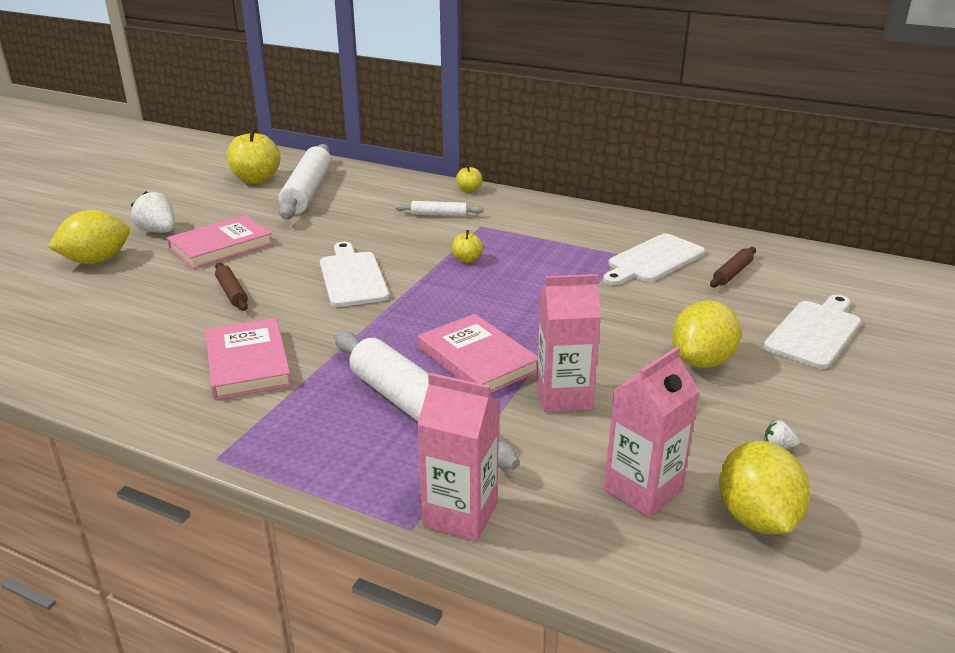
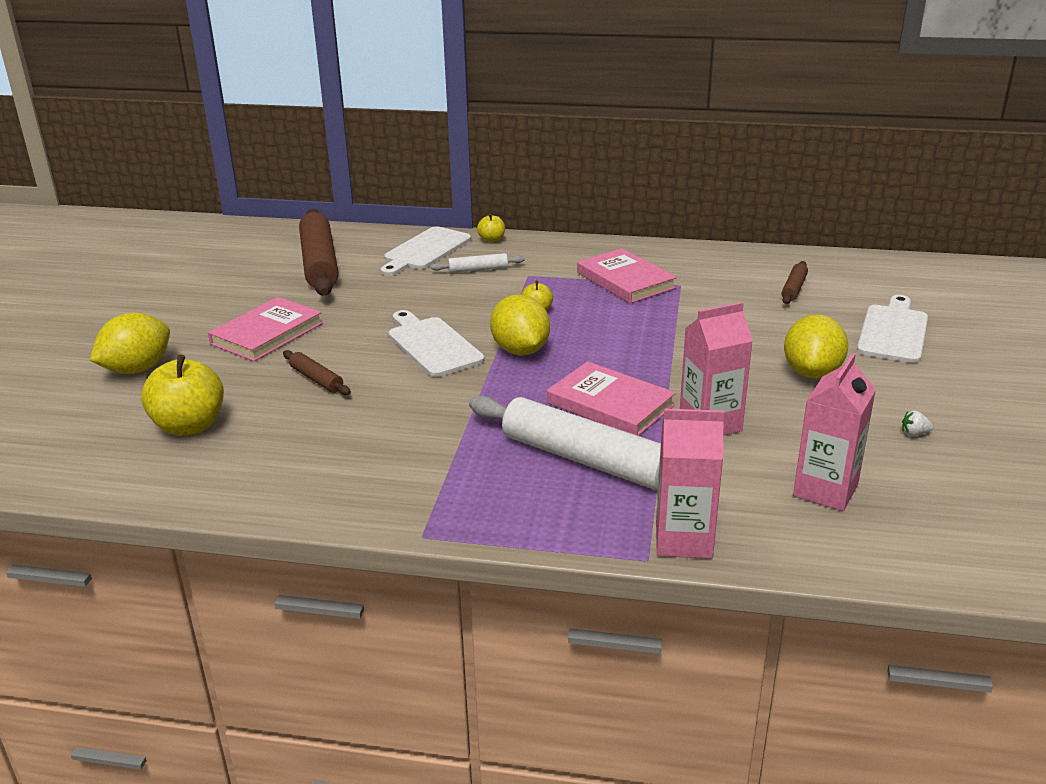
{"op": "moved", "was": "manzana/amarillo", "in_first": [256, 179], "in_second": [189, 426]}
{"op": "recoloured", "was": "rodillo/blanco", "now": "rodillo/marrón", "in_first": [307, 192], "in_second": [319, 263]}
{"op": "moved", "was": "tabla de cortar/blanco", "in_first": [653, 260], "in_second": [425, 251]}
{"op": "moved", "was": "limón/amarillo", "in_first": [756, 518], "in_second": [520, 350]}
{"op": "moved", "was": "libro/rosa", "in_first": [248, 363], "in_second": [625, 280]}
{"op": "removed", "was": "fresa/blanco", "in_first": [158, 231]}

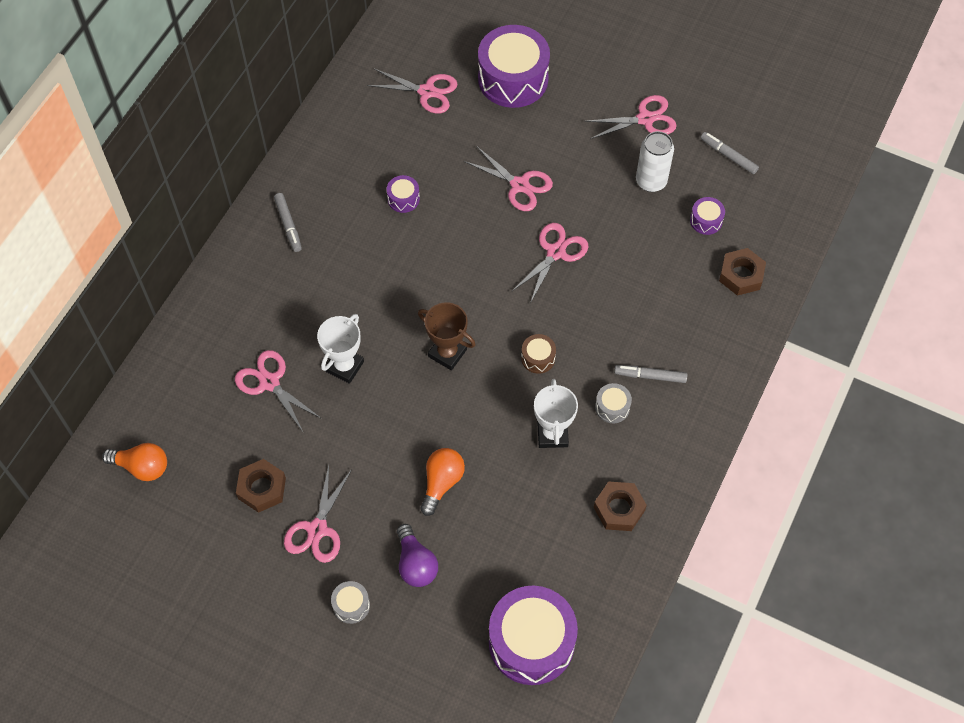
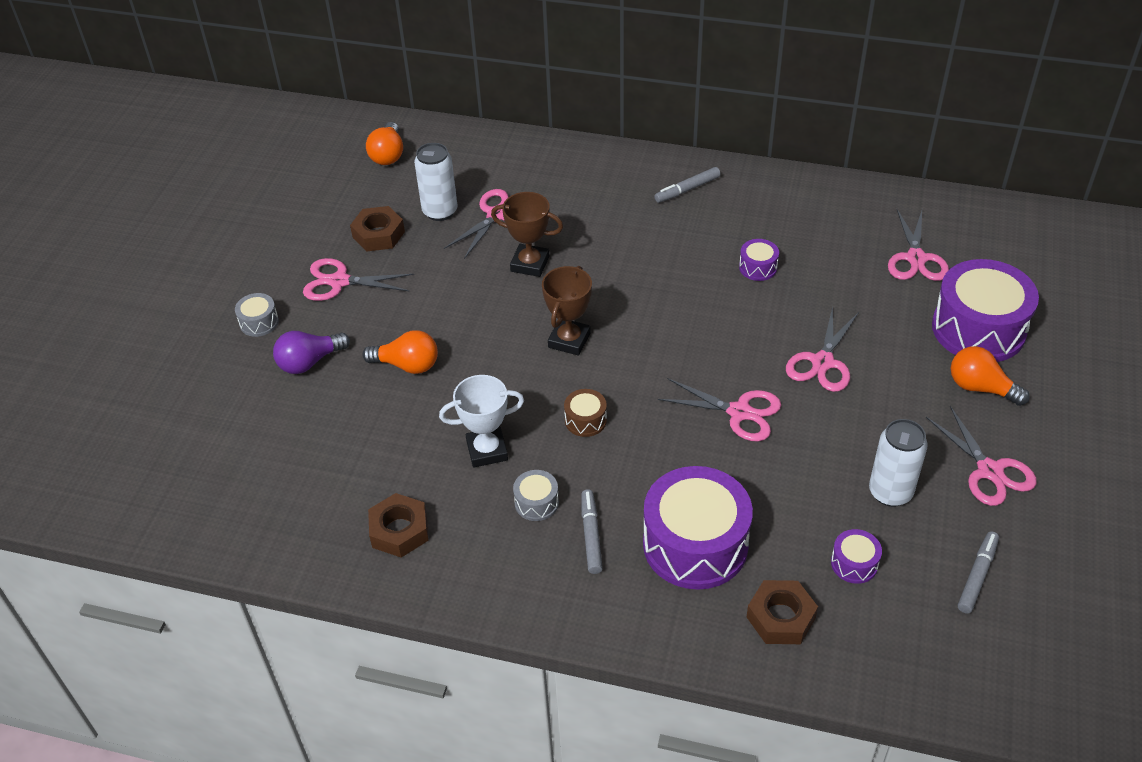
{"op": "added", "now": "lata/blanco", "in_second": [440, 211]}
{"op": "recoloured", "was": "trofeo/blanco", "now": "trofeo/marrón", "in_first": [344, 366], "in_second": [530, 264]}
{"op": "moved", "was": "tambor/morado", "in_first": [531, 642], "in_second": [695, 544]}
{"op": "added", "now": "bombilla/naranja", "in_second": [980, 388]}

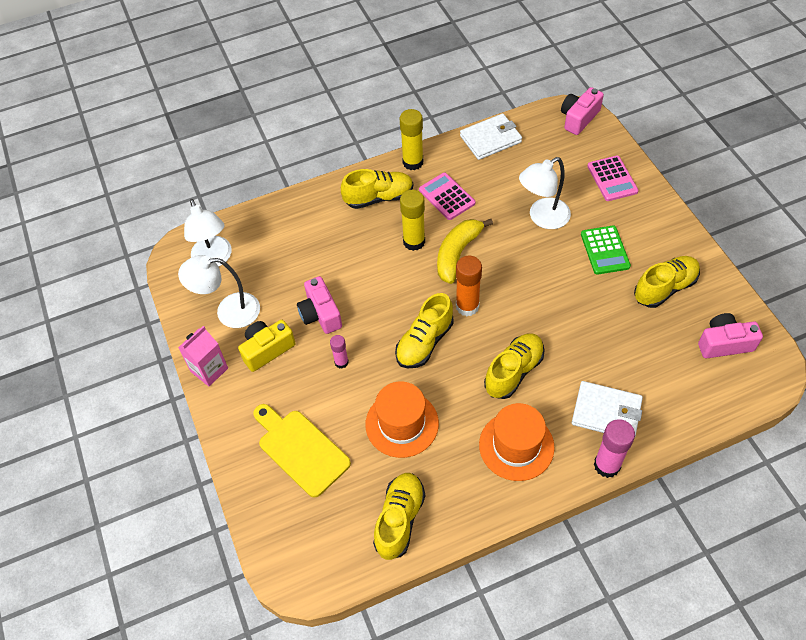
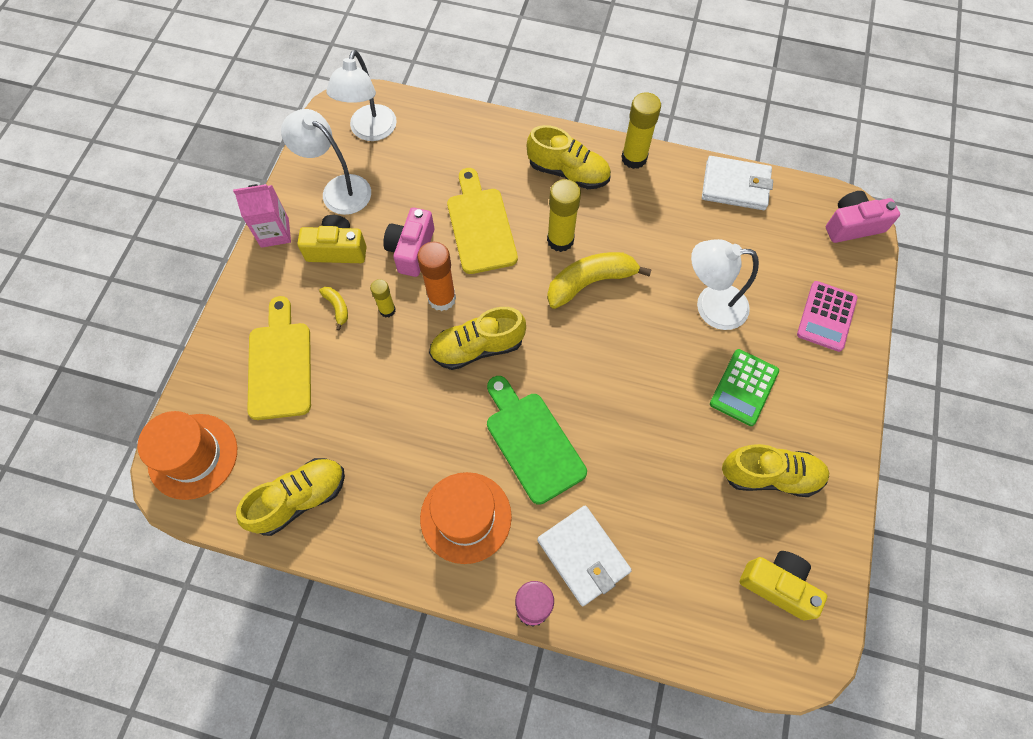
{"op": "moved", "was": "sombrero/naranja", "in_first": [402, 424], "in_second": [193, 456]}
{"op": "added", "now": "plátano/amarillo", "in_second": [337, 307]}
{"op": "recoloured", "was": "barra de pegamento/rosa", "now": "barra de pegamento/amarillo", "in_first": [341, 362], "in_second": [387, 310]}
{"op": "moved", "was": "barra de pegamento/naranja", "in_first": [467, 306], "in_second": [442, 298]}
{"op": "added", "now": "tabla de cortar/amarillo", "in_second": [480, 226]}
{"op": "replaced", "was": "zapato/amarillo", "now": "tabla de cortar/verde", "in_first": [513, 371], "in_second": [532, 442]}
{"op": "recoloured", "was": "cámara/rosa", "now": "cámara/amarillo", "in_first": [724, 343], "in_second": [777, 585]}
{"op": "removed", "was": "calculadora/rosa", "in_first": [447, 196]}

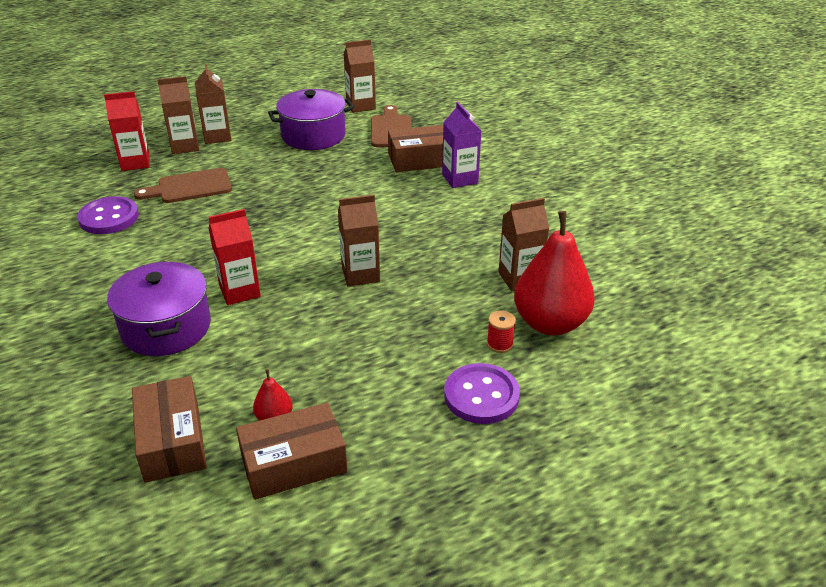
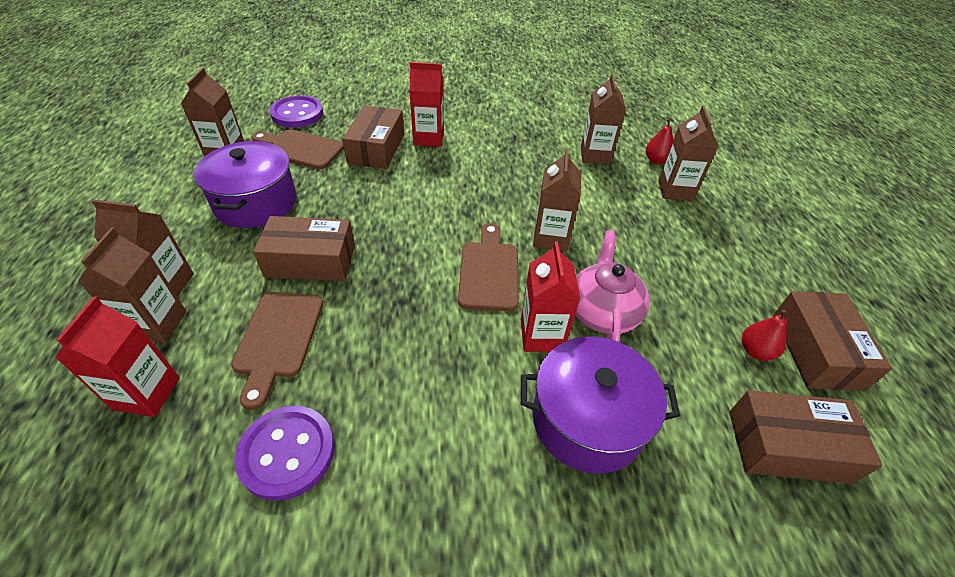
{"op": "added", "now": "caja/marrón", "in_second": [311, 261]}
{"op": "moved", "was": "botón/morado", "in_first": [481, 396], "in_second": [297, 114]}
{"op": "recoloured", "was": "cartón de leche/morado", "now": "cartón de leche/rojo", "in_first": [460, 179], "in_second": [428, 138]}
{"op": "added", "now": "tabla de cortar/marrón", "in_second": [489, 271]}
{"op": "added", "now": "tetera/rosa", "in_second": [602, 312]}
{"op": "resized", "was": "pera/rojo", "in_first": [550, 323], "in_second": [656, 160], "ratio": 0.44}
{"op": "replaced", "was": "carrete/rojo", "now": "cartón de leche/marrón", "in_first": [500, 344], "in_second": [675, 190]}

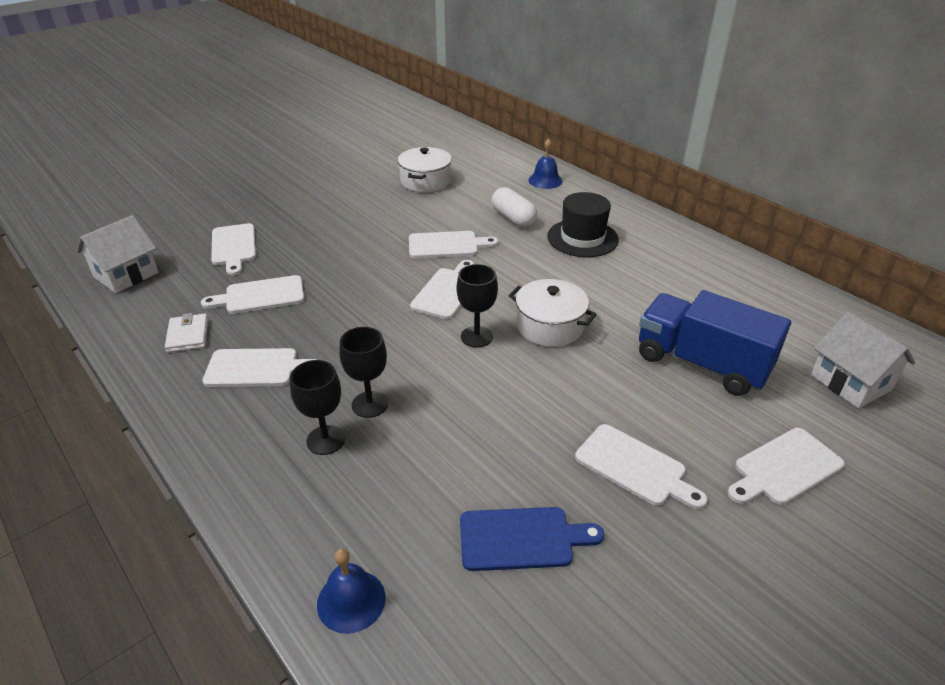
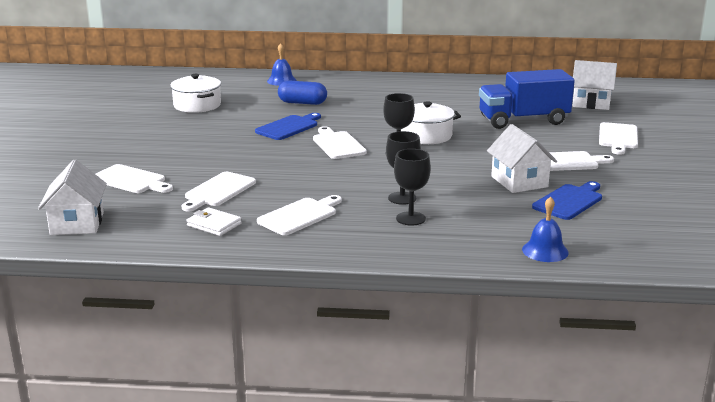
{"op": "recoloured", "was": "tabla de cortar/blanco", "now": "tabla de cortar/azul", "in_first": [446, 245], "in_second": [288, 127]}
{"op": "recoloured", "was": "cápsula/blanco", "now": "cápsula/azul", "in_first": [513, 218], "in_second": [302, 103]}
{"op": "added", "now": "casa/blanco", "in_second": [519, 182]}
{"op": "removed", "was": "sombrero/negro", "in_first": [582, 238]}

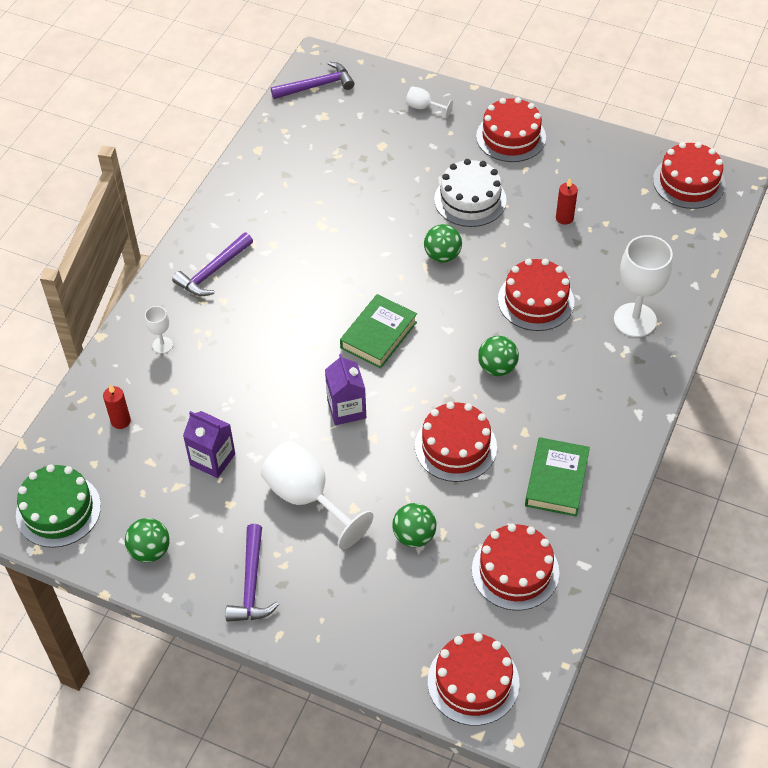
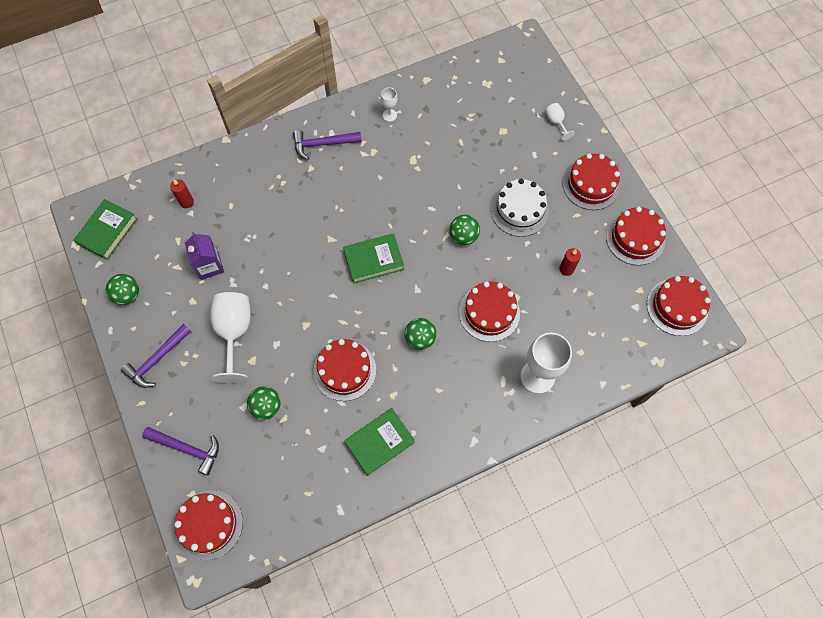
{"op": "replaced", "was": "tarta/verde", "now": "libro/verde", "in_first": [58, 510], "in_second": [108, 231]}
{"op": "moved", "was": "martillo/morado", "in_first": [316, 86], "in_second": [187, 448]}
{"op": "moved", "was": "copa/blanco", "in_first": [162, 345], "in_second": [389, 115]}
{"op": "moved", "was": "tarta/rojo", "in_first": [515, 571], "in_second": [635, 238]}
{"op": "removed", "was": "cartón de leche/morado", "in_first": [346, 409]}

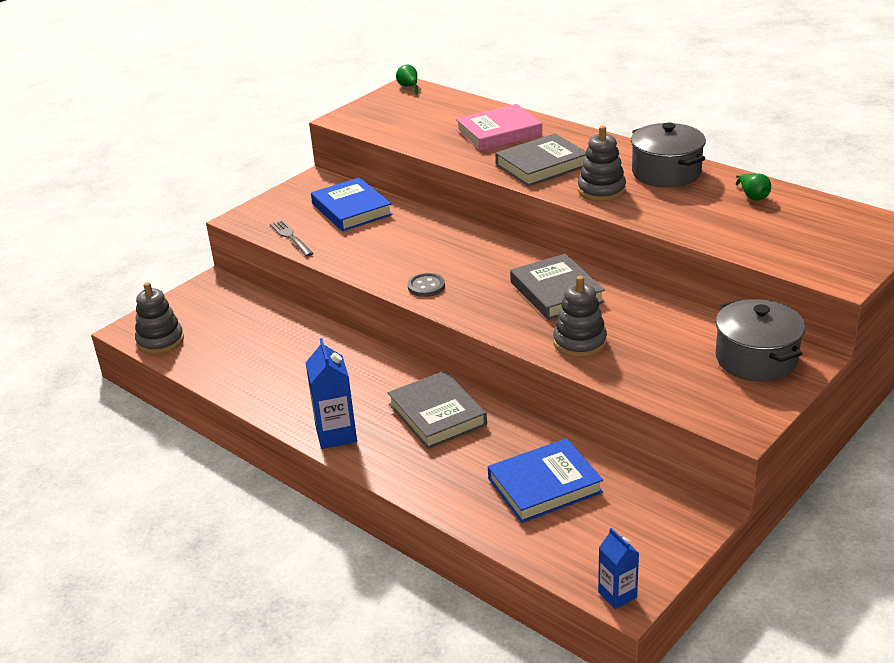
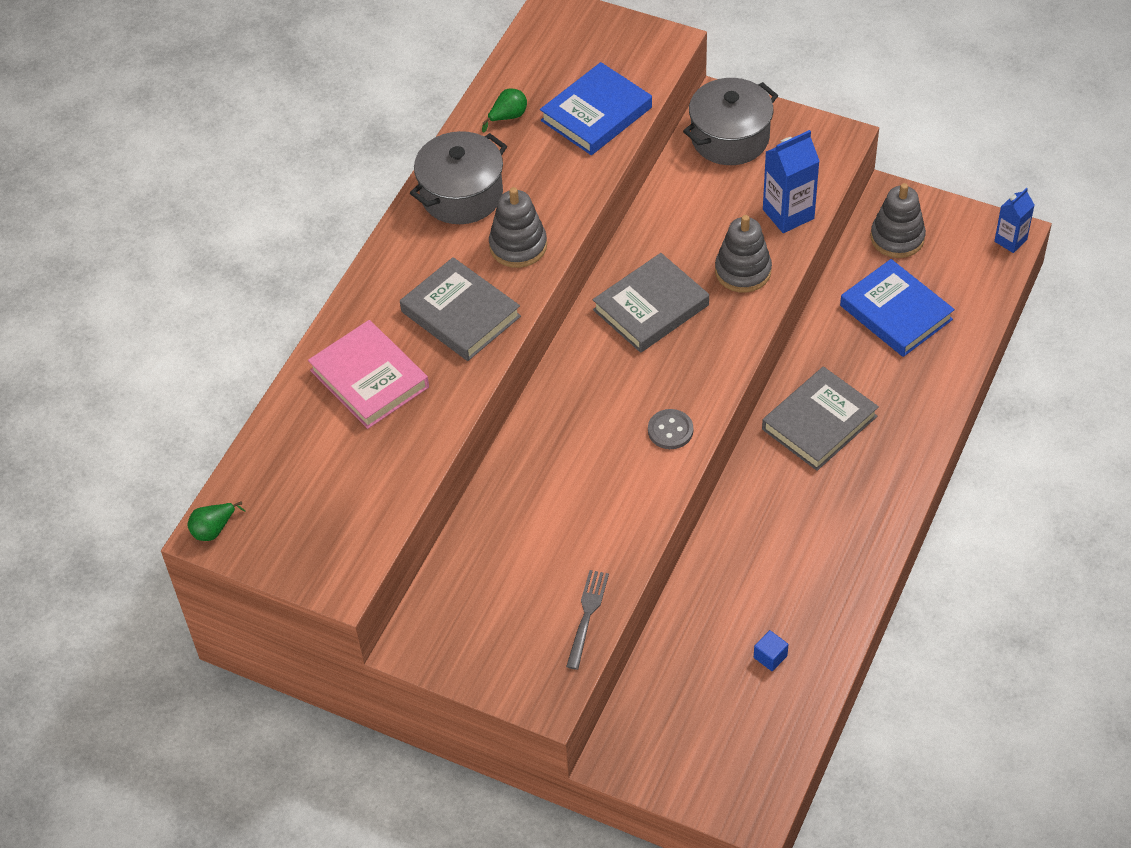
{"op": "moved", "was": "libro/azul", "in_first": [352, 209], "in_second": [596, 114]}
{"op": "turned", "was": "tenedor/gris", "in_first": [291, 237], "in_second": [587, 615], "clockwise": 150}
{"op": "added", "now": "cubo/azul", "in_second": [770, 657]}
{"op": "moved", "was": "cartón de leche/azul", "in_first": [336, 434], "in_second": [788, 214]}
{"op": "moved", "was": "juguete apilable/gris", "in_first": [160, 341], "in_second": [897, 238]}

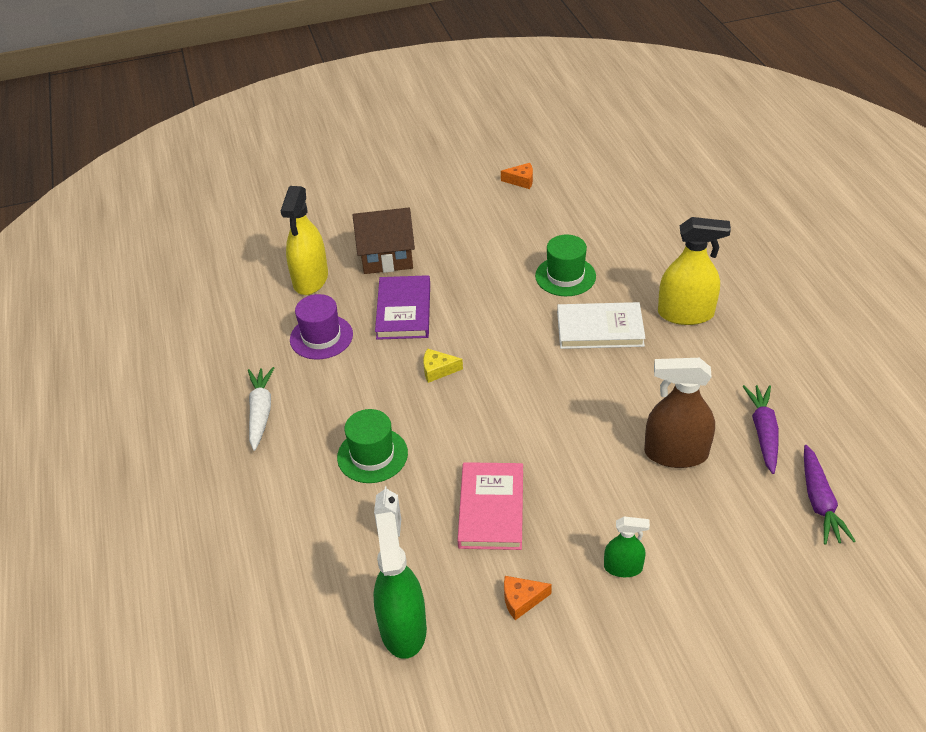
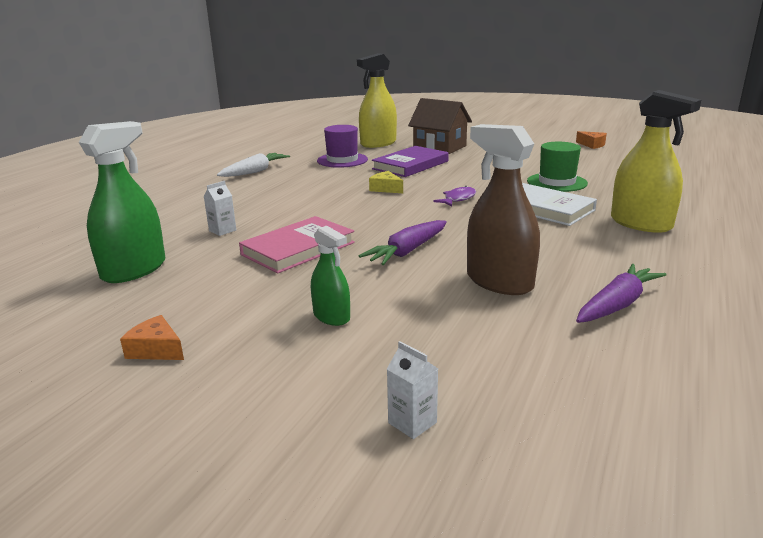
{"op": "moved", "was": "queso/naranja", "in_first": [521, 600], "in_second": [156, 349]}
{"op": "moved", "was": "zanahoria/morado", "in_first": [819, 502], "in_second": [407, 251]}
{"op": "added", "now": "cartón de leche/blanco", "in_second": [412, 423]}
{"op": "added", "now": "pez/morado", "in_second": [458, 199]}
{"op": "removed", "was": "sombrero/verde", "in_first": [372, 455]}

